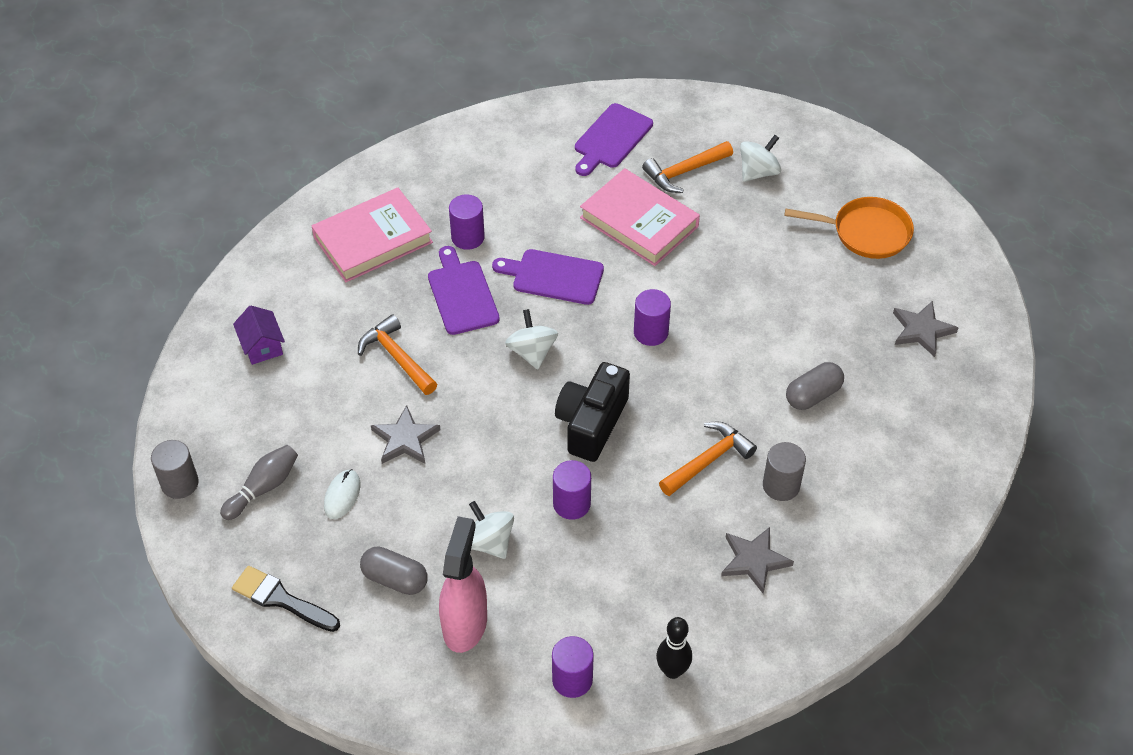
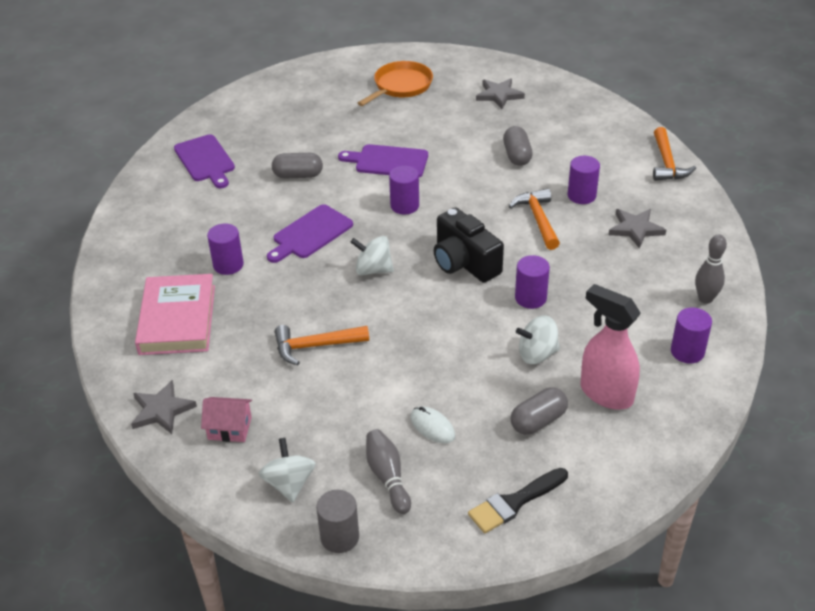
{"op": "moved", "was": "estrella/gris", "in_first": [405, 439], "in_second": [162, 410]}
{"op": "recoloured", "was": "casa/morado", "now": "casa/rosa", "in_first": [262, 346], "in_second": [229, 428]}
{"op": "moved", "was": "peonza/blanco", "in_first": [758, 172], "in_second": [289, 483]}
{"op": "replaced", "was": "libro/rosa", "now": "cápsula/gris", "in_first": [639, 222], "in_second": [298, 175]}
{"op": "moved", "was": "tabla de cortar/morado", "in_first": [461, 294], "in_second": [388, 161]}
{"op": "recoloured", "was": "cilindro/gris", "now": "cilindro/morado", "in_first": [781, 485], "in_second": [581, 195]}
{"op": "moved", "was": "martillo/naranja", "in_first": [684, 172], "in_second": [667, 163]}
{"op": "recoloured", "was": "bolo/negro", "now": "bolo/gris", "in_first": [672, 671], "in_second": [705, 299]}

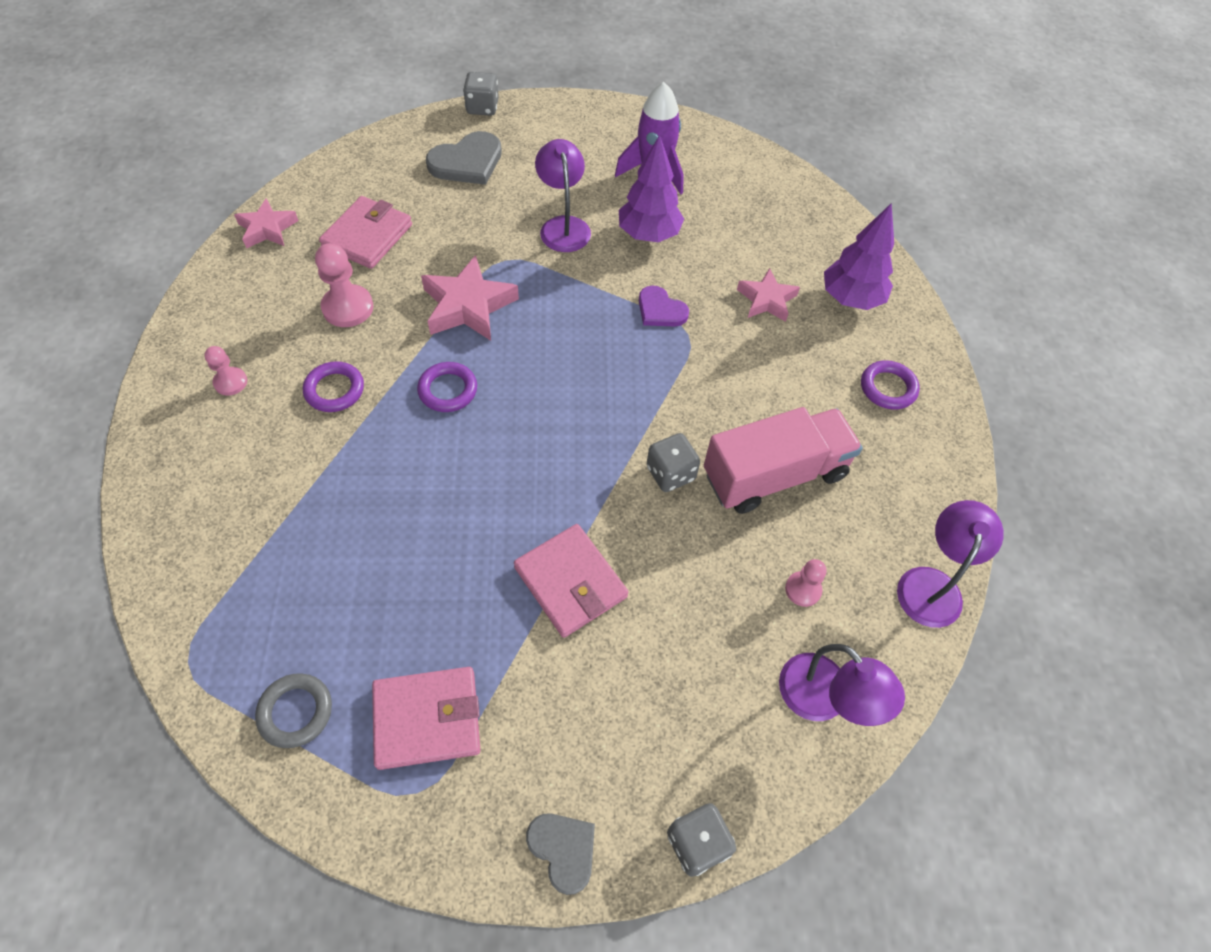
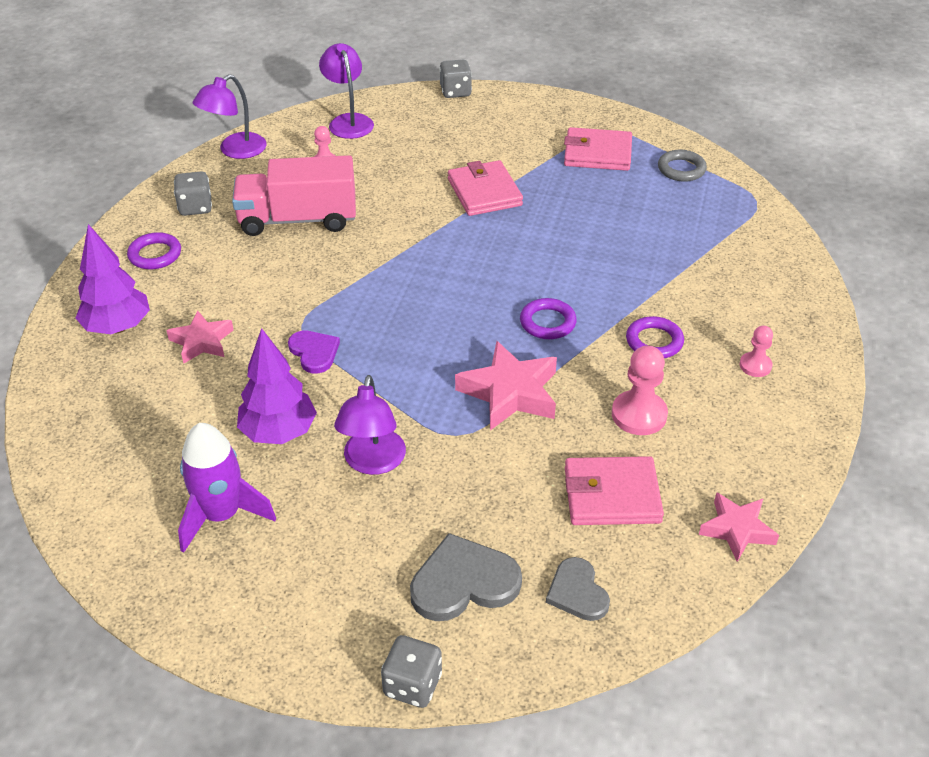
{"op": "moved", "was": "dado/gris", "in_first": [670, 473], "in_second": [195, 207]}
{"op": "moved", "was": "corazón/gris", "in_first": [563, 850], "in_second": [577, 592]}
{"op": "turned", "was": "cartera/rosa", "in_first": [367, 236], "in_second": [612, 495], "clockwise": 45}

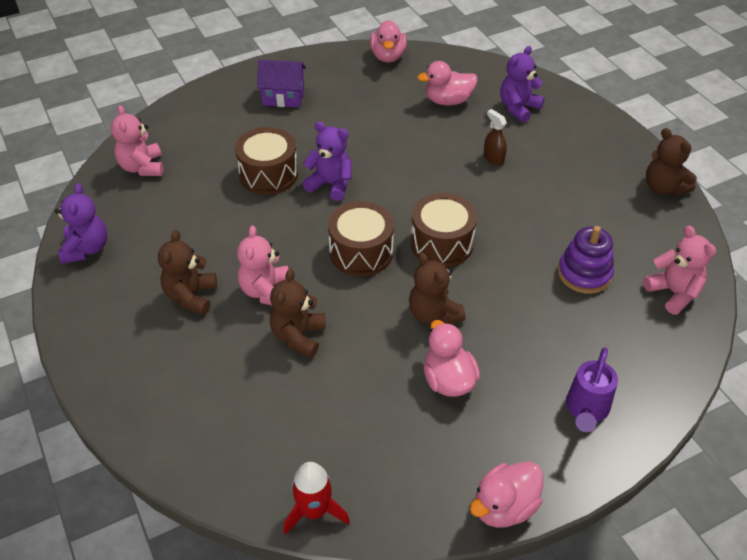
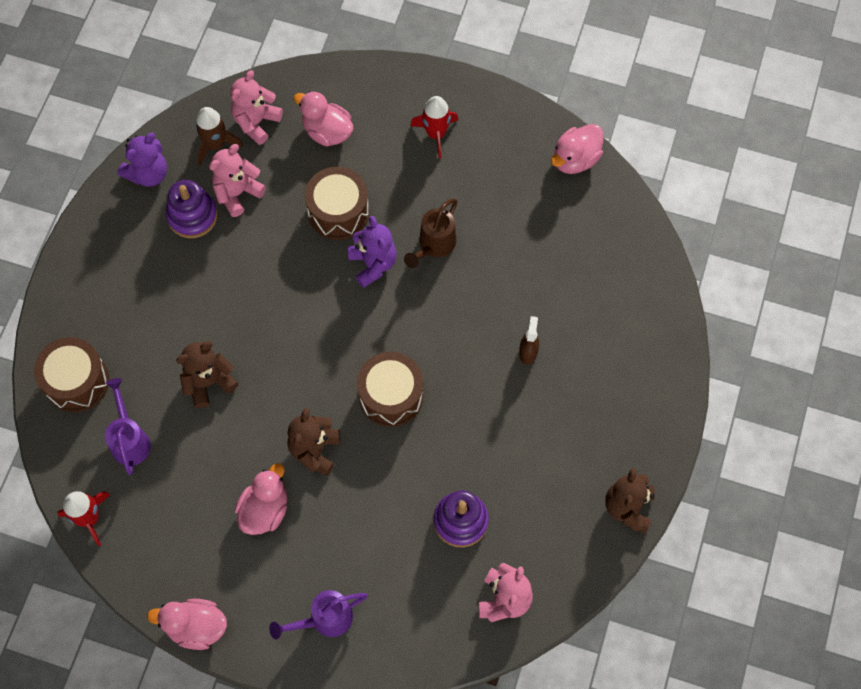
{"op": "moved", "was": "tambor/marrón", "in_first": [361, 252], "in_second": [77, 381]}
{"op": "added", "now": "regadera/morado", "in_second": [130, 440]}
{"op": "added", "now": "juguete apilable/morado", "in_second": [192, 216]}
{"op": "added", "now": "cohete/marrón", "in_second": [216, 144]}
{"op": "moved", "was": "osito/rosa", "in_first": [266, 291], "in_second": [237, 193]}
{"op": "moved", "was": "pato/rosa", "in_first": [448, 101], "in_second": [327, 132]}
{"op": "added", "now": "regadera/marrón", "in_second": [434, 245]}
{"op": "replaced", "was": "casa/morado", "now": "cohete/rojo", "in_first": [283, 97], "in_second": [436, 134]}
{"op": "removed", "was": "osito/marrón", "in_first": [191, 296]}
{"op": "removed", "was": "osito/morado", "in_first": [518, 108]}

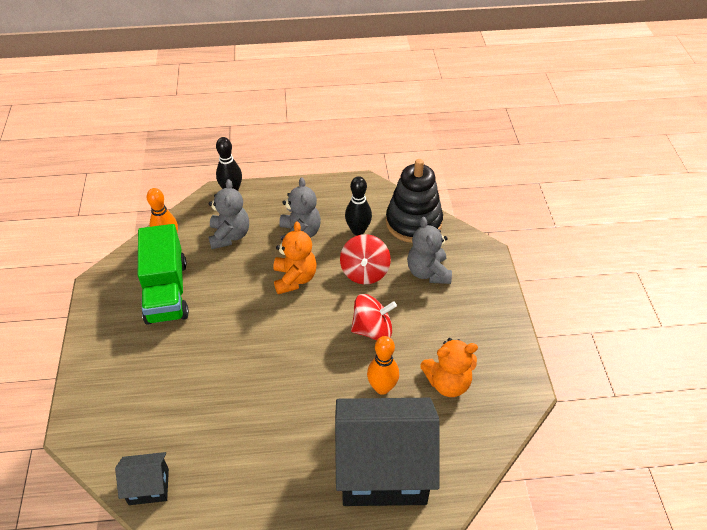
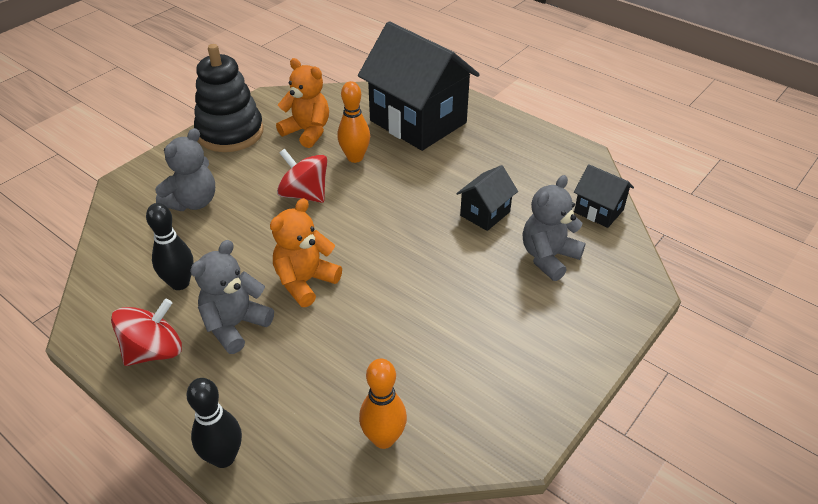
{"op": "moved", "was": "peonza/rojo", "in_first": [364, 272], "in_second": [154, 351]}
{"op": "moved", "was": "juguete apilable/negro", "in_first": [413, 222], "in_second": [230, 132]}
{"op": "added", "now": "casa/negro", "in_second": [485, 213]}
{"op": "moved", "was": "osito/gris", "in_first": [229, 235], "in_second": [548, 257]}
{"op": "removed", "was": "camión/verde", "in_first": [166, 291]}

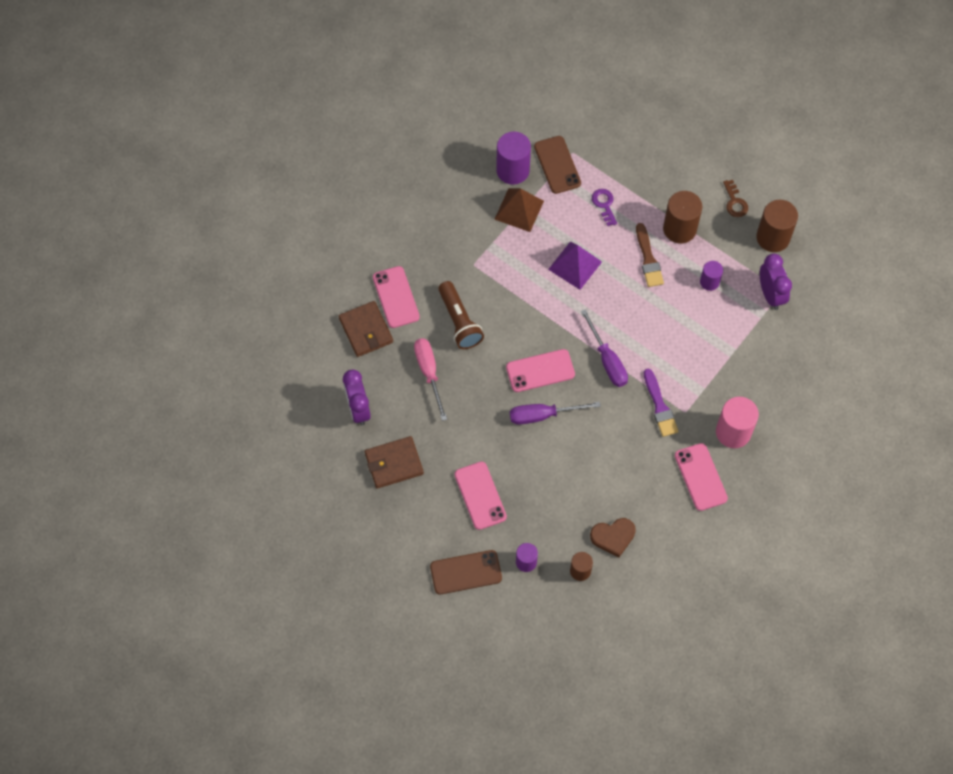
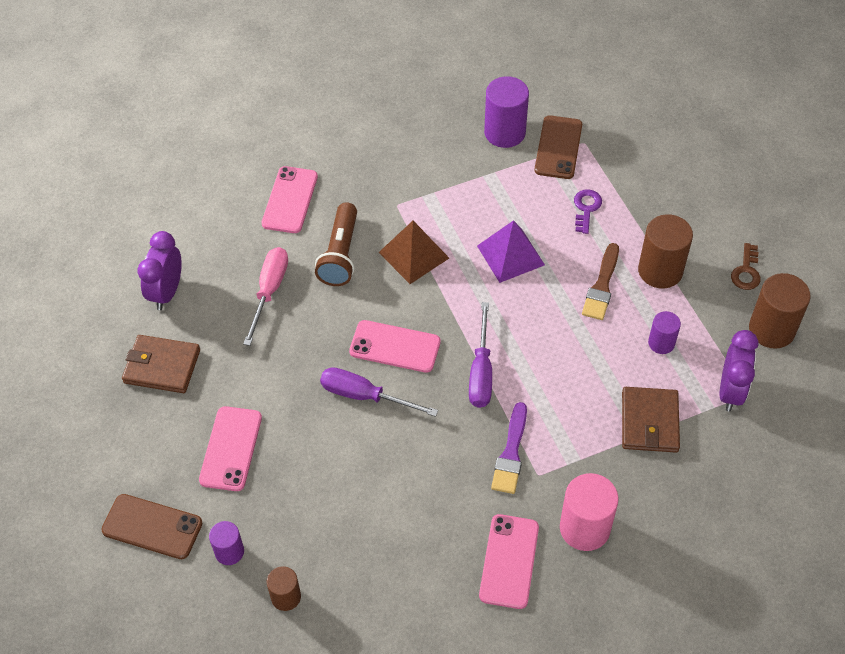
{"op": "moved", "was": "pirámide/marrón", "in_first": [519, 210], "in_second": [413, 255]}
{"op": "moved", "was": "cartera/marrón", "in_first": [366, 330], "in_second": [649, 422]}
{"op": "removed", "was": "corazón/marrón", "in_first": [613, 537]}

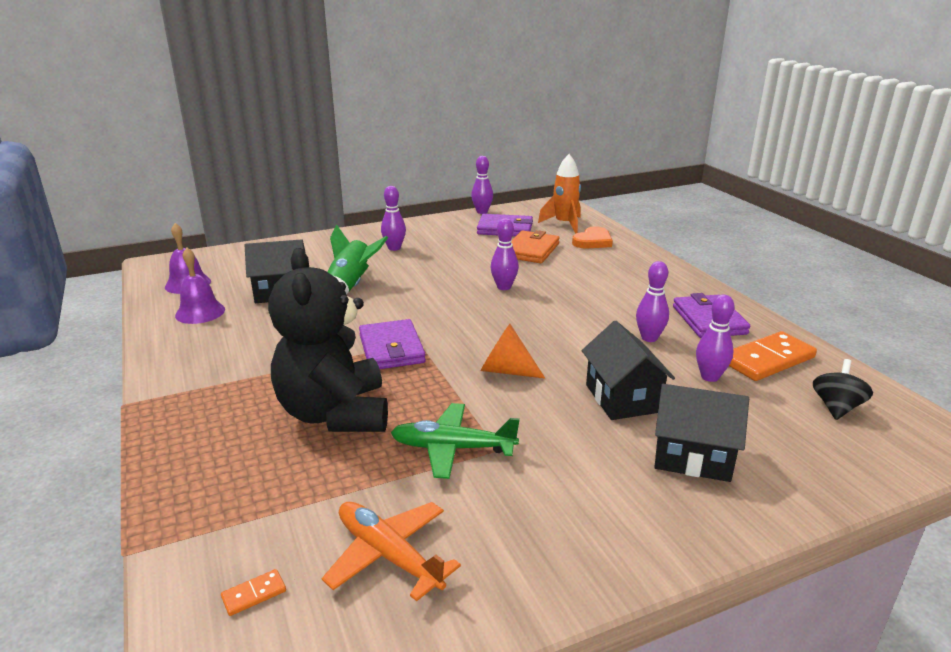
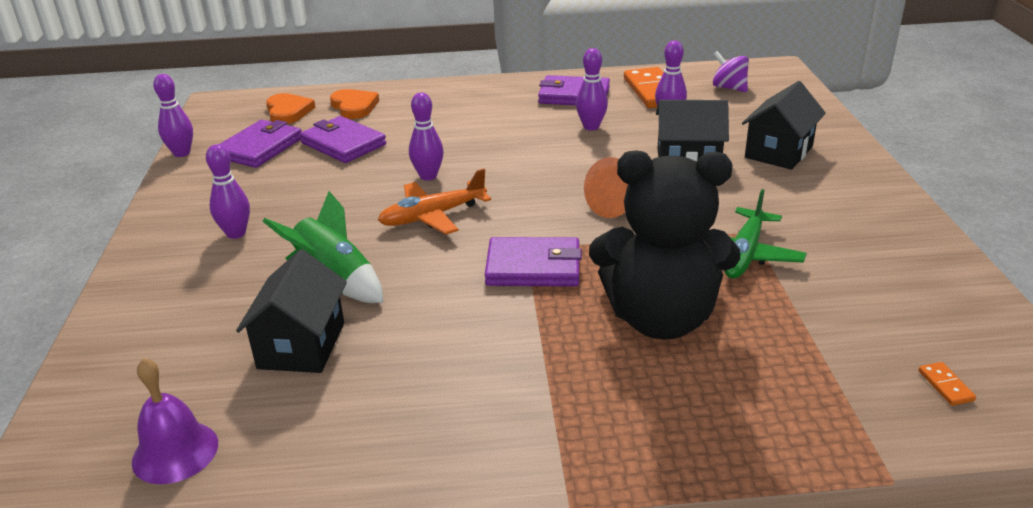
{"op": "replaced", "was": "cohete/naranja", "now": "corazón/naranja", "in_first": [564, 224], "in_second": [288, 112]}
{"op": "recoloured", "was": "cartera/naranja", "now": "cartera/morado", "in_first": [531, 250], "in_second": [343, 144]}
{"op": "moved", "was": "avión/naranja", "in_first": [388, 555], "in_second": [432, 216]}
{"op": "recoloured", "was": "peonza/negro", "now": "peonza/morado", "in_first": [836, 407], "in_second": [729, 88]}
{"op": "removed", "was": "campana/morado", "in_first": [200, 312]}

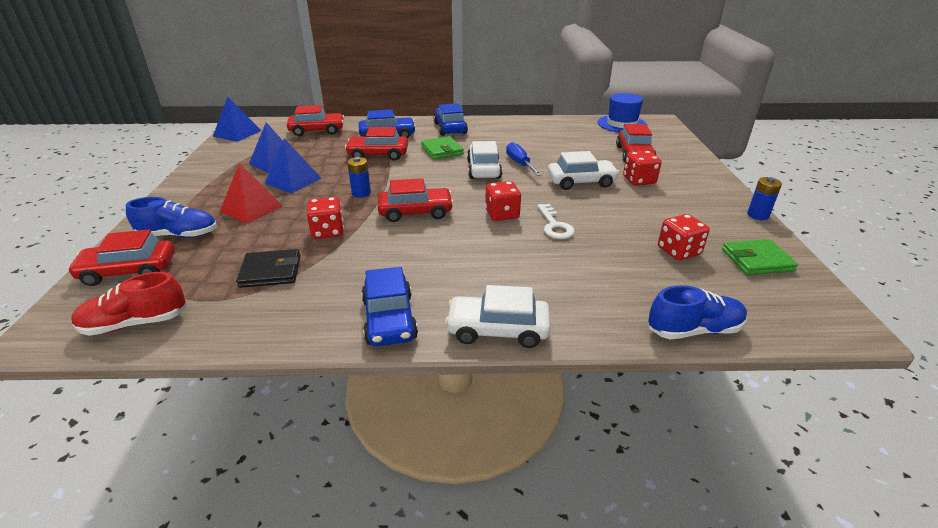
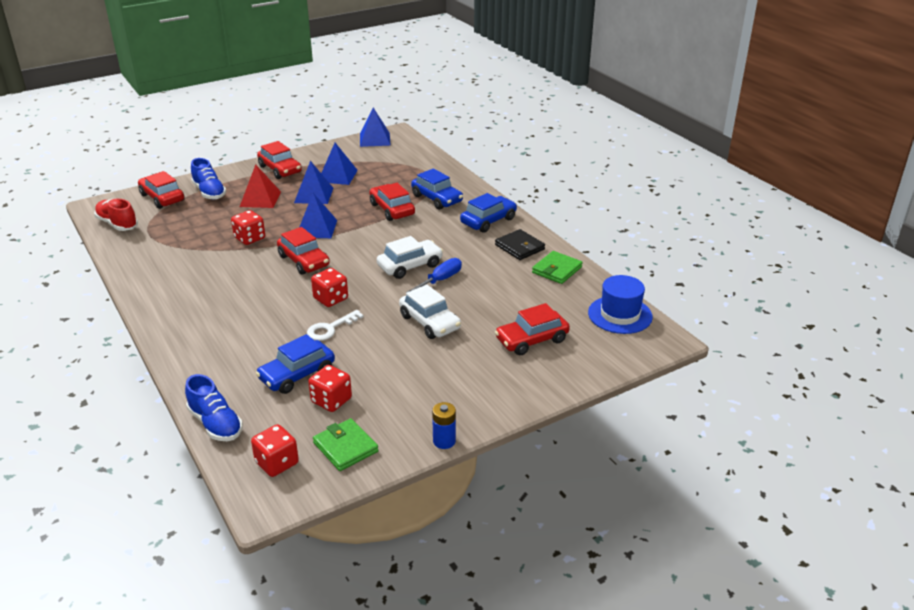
{"op": "moved", "was": "dado/rojo", "in_first": [639, 180], "in_second": [277, 463]}
{"op": "moved", "was": "coche/azul", "in_first": [389, 319], "in_second": [297, 375]}
{"op": "moved", "was": "coche/rojo", "in_first": [317, 131], "in_second": [280, 169]}
{"op": "replaced", "was": "pila/azul", "now": "pirámide/azul", "in_first": [361, 193], "in_second": [316, 228]}
{"op": "moved", "was": "cartera/negro", "in_first": [271, 271], "in_second": [520, 247]}
{"op": "moved", "was": "cartera/verde", "in_first": [442, 150], "in_second": [557, 270]}
{"op": "removed", "was": "coche/blanco", "in_first": [498, 330]}

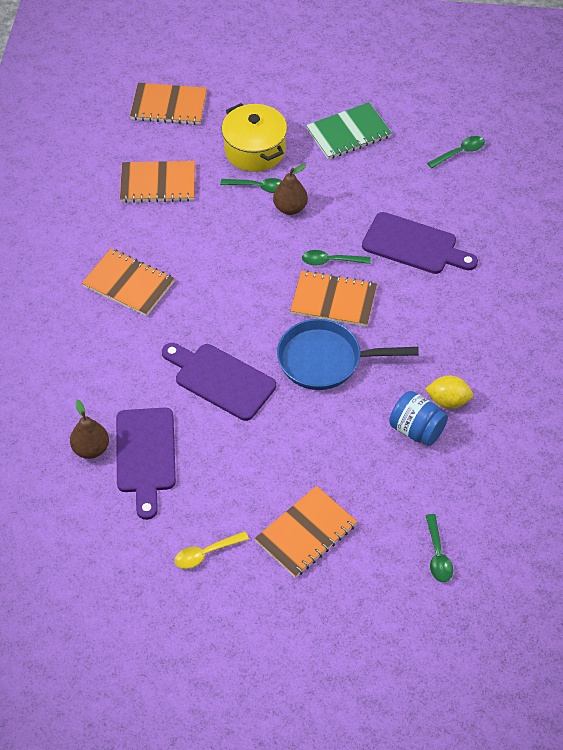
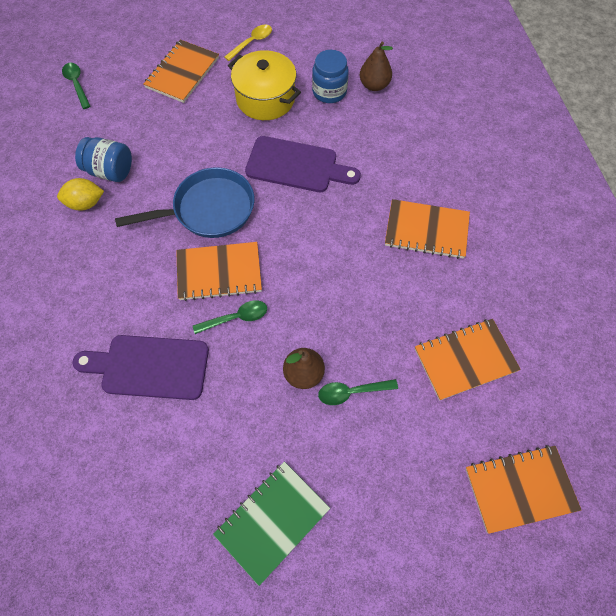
{"op": "moved", "was": "olla/amarillo", "in_first": [255, 150], "in_second": [265, 99]}
{"op": "replaced", "was": "tabla de cortar/morado", "now": "tarro/azul", "in_first": [145, 455], "in_second": [329, 92]}
{"op": "removed", "was": "cuchara/verde", "in_first": [460, 152]}

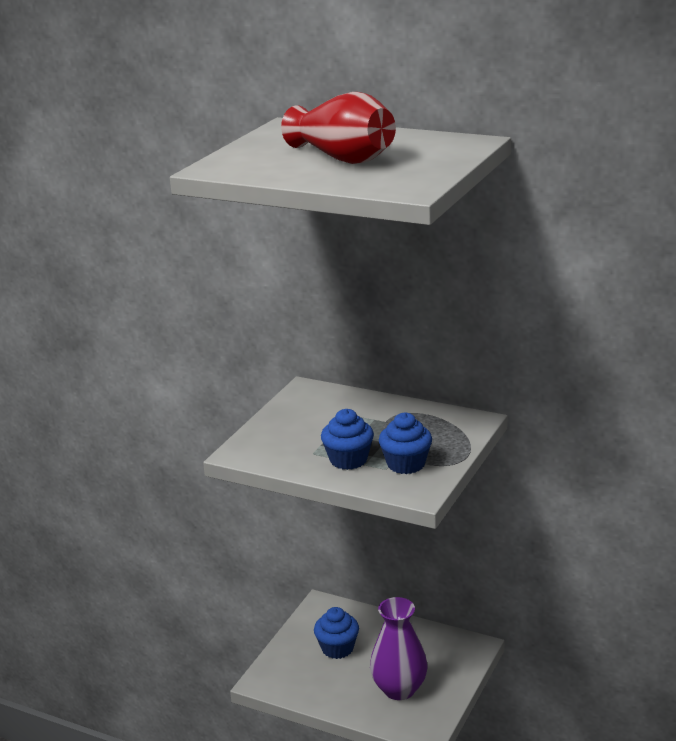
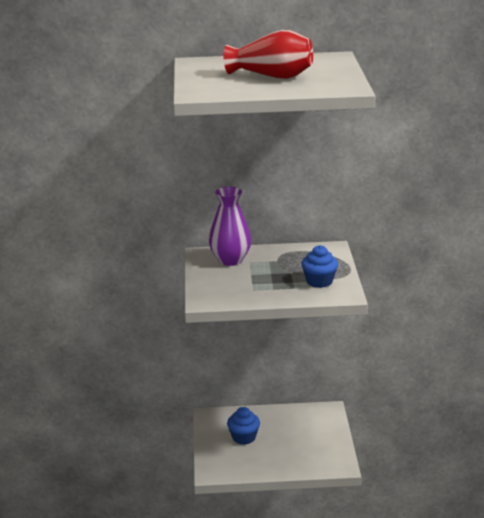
{"op": "moved", "was": "florero/morado", "in_first": [399, 689], "in_second": [230, 260]}
{"op": "removed", "was": "magdalena/azul", "in_first": [348, 460]}

